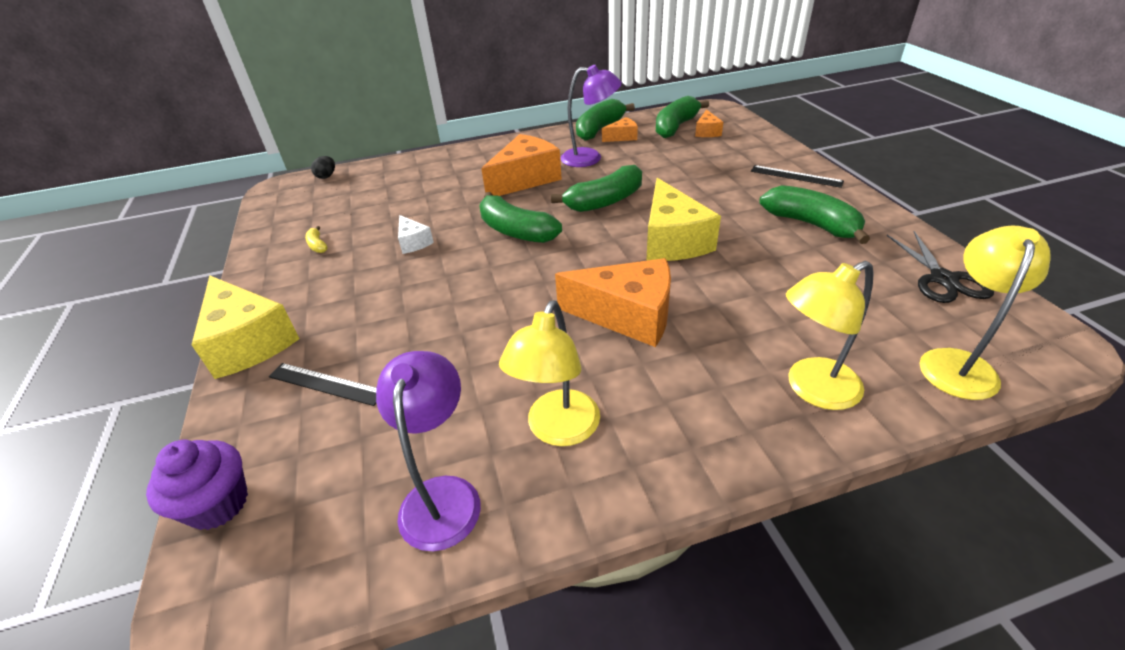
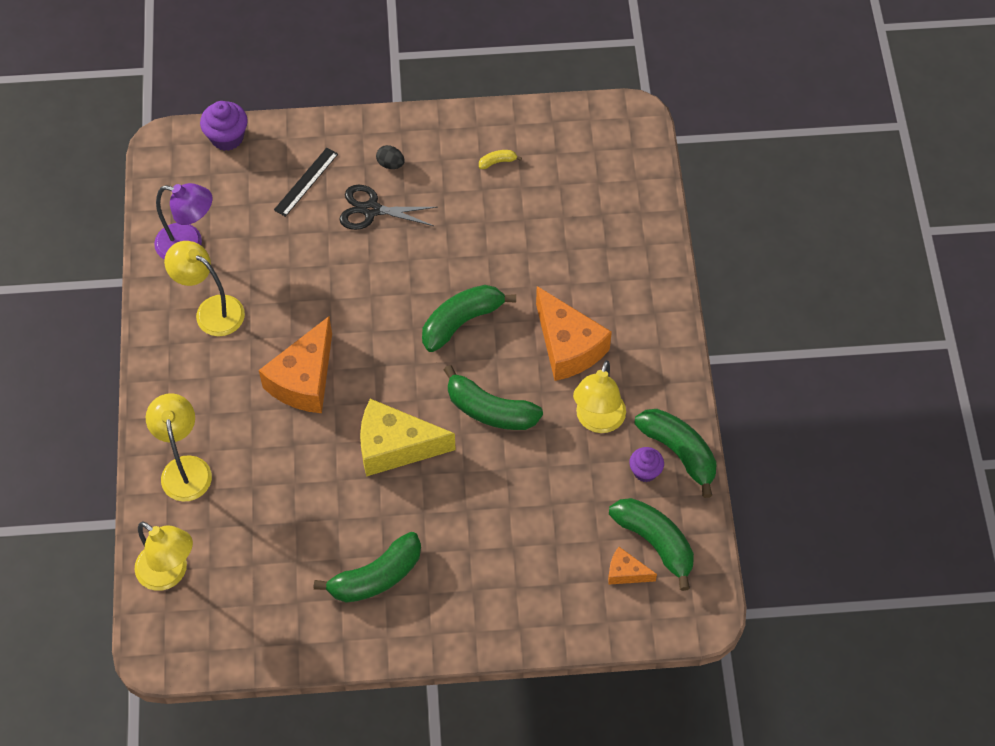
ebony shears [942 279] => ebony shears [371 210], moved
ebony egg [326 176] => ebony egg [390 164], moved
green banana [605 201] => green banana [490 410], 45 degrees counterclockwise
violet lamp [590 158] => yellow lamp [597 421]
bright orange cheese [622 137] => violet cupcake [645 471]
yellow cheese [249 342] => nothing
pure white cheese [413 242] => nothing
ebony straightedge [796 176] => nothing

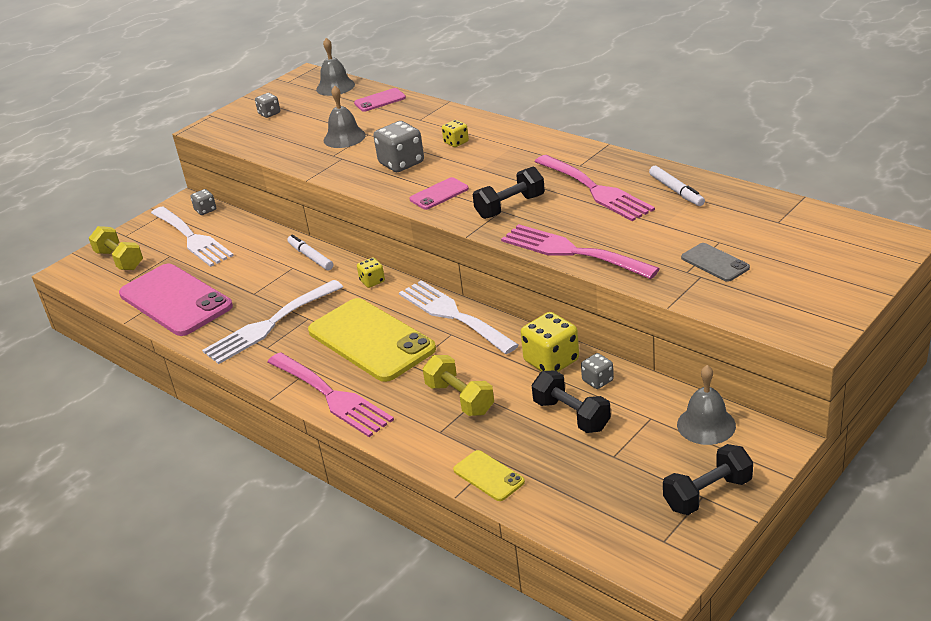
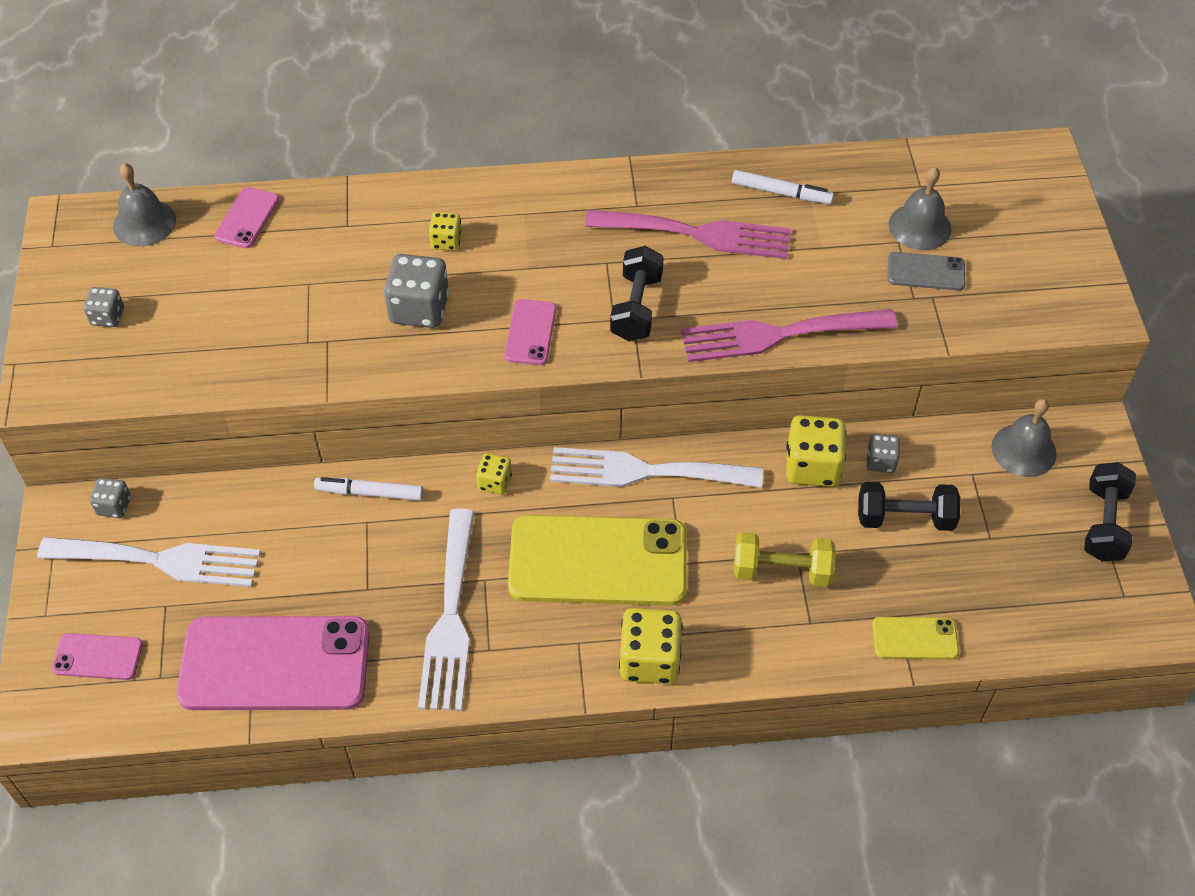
yellow dumbbell [120 260] => rosy smartphone [98 657]
rosy dinner fork [332 396] => yellow game die [649 659]
grey bell [344 137] => grey bell [920 226], moved

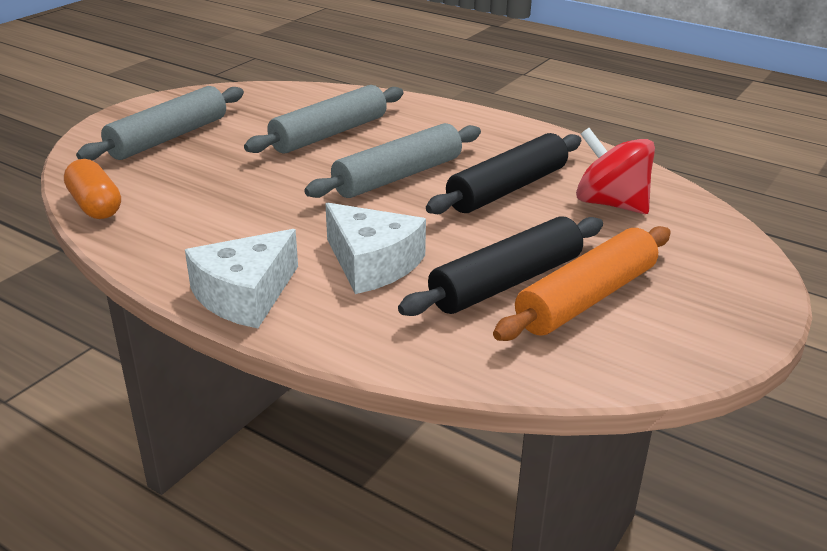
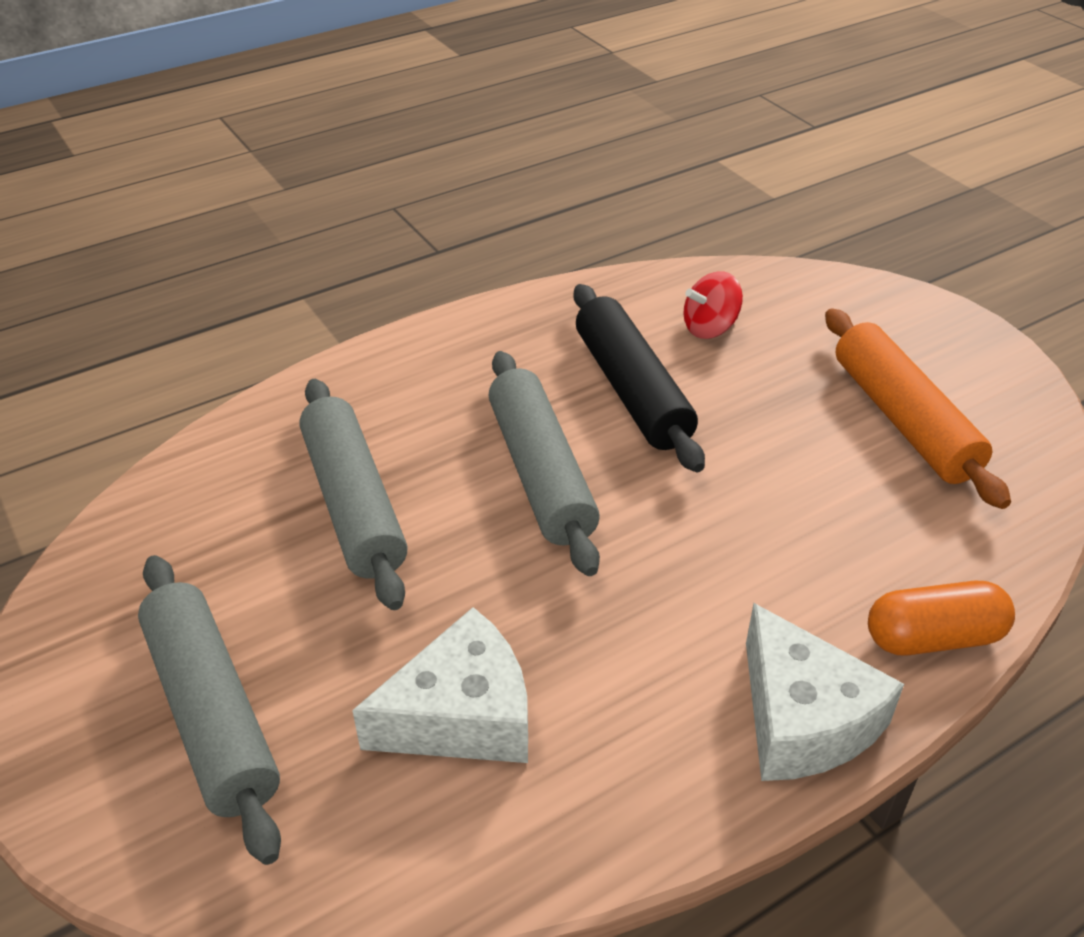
pure white cheese [372 264] => pure white cheese [462 715], moved
crimson toy top [610 204] => crimson toy top [710 328], x0.63
bright orange pill [95 206] => bright orange pill [933 638], moved
ebony pastry roller [506 282] => nothing

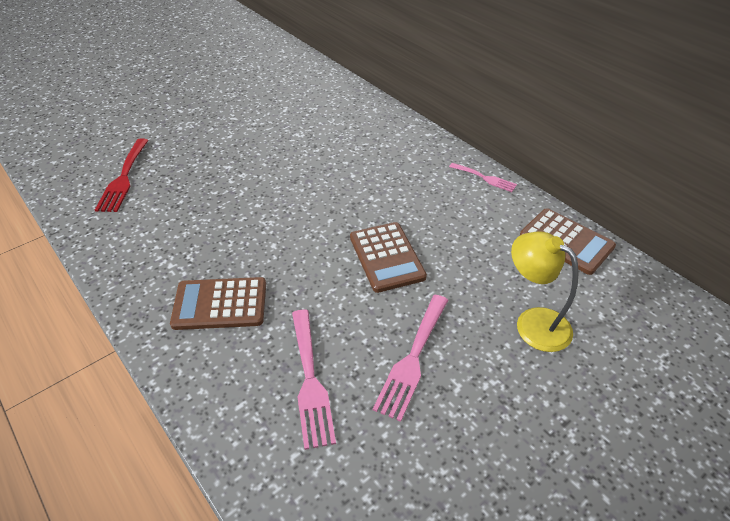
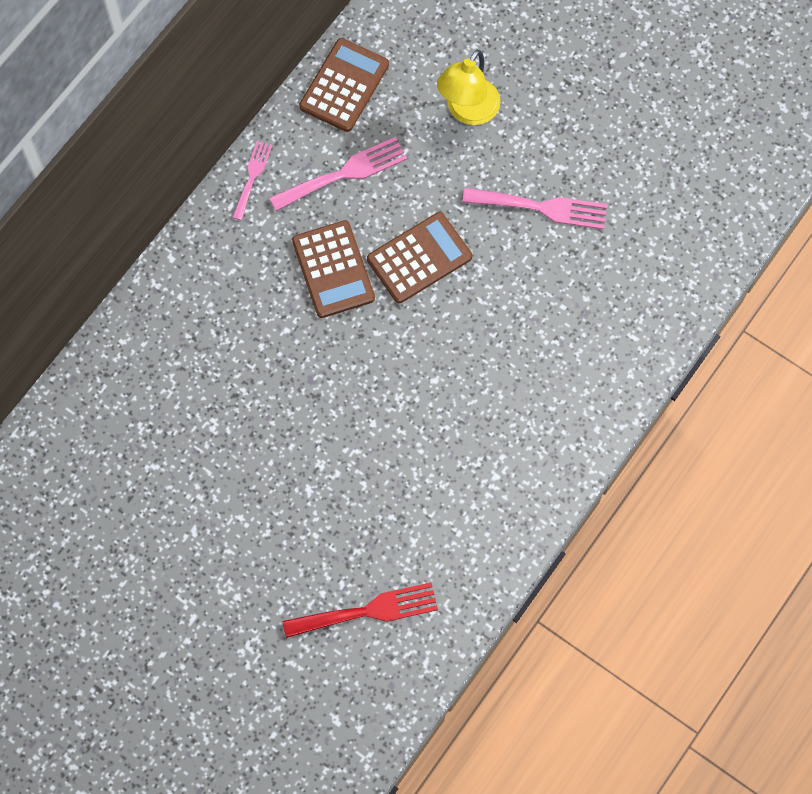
rosy dinner fork [310 381] => rosy dinner fork [344 173], moved
dark brown pocket calculator [220 304] => dark brown pocket calculator [333 270], moved

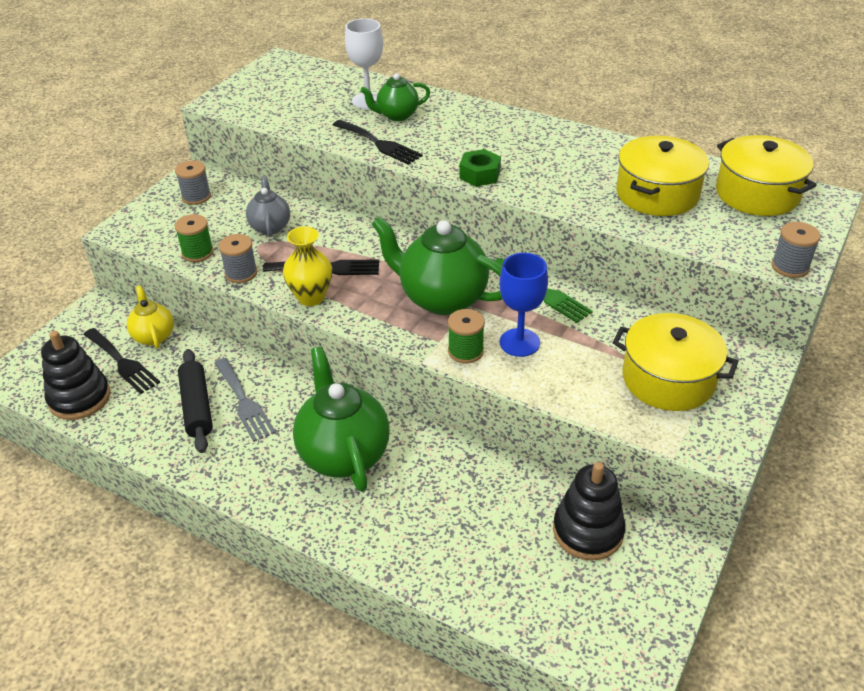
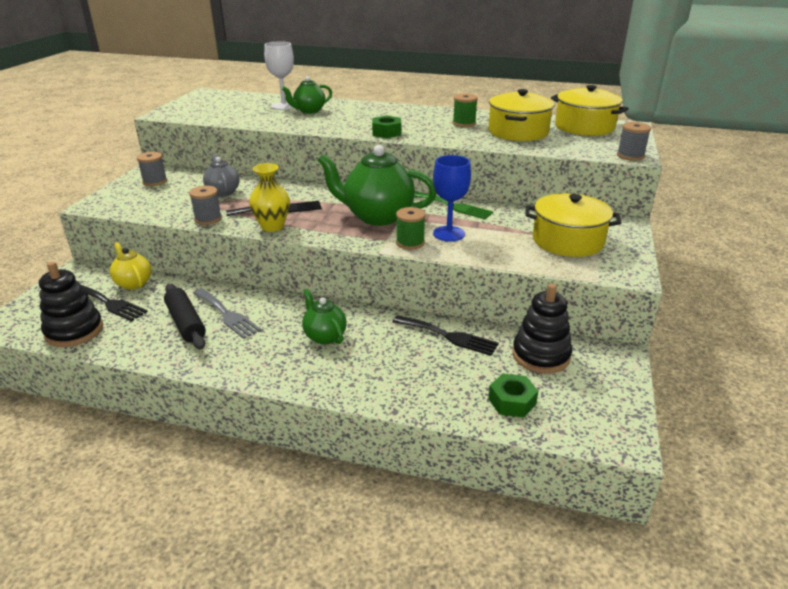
green china teapot [343 454] => green china teapot [324 336], x0.55
ebony dinner fork [379 144] => ebony dinner fork [449 336], moved
green bobbin [197 253] => green bobbin [464 123], moved
nothing => green hex nut [512 401]

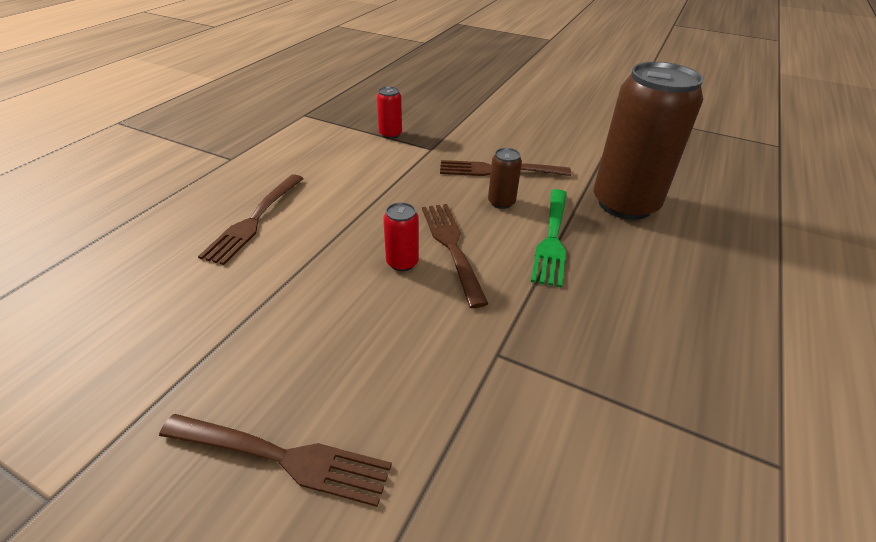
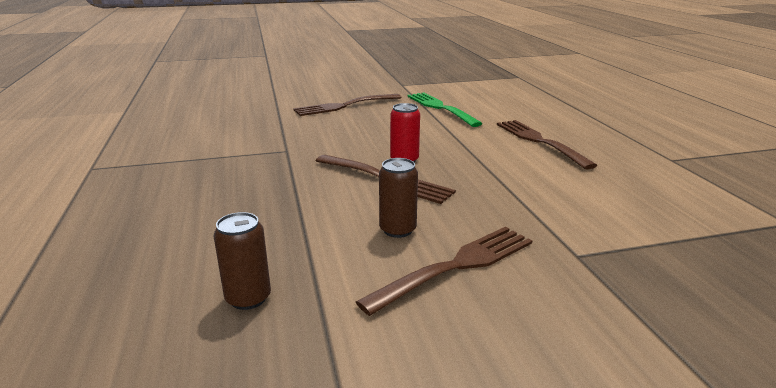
dark brown soda can [625 204] => dark brown soda can [248 298], x0.41
green dinner fork [552 238] => green dinner fork [441 108], moved
crimson soda can [390 134] => nothing

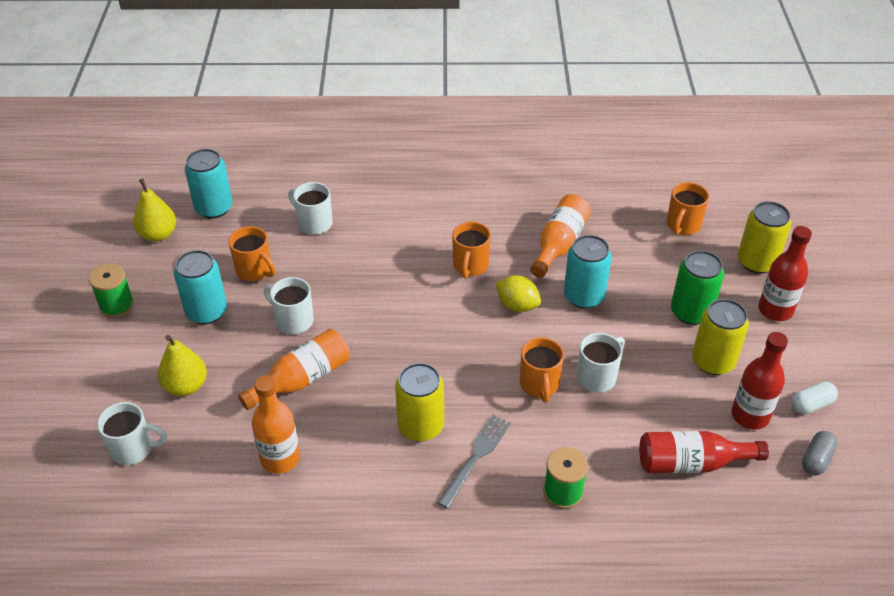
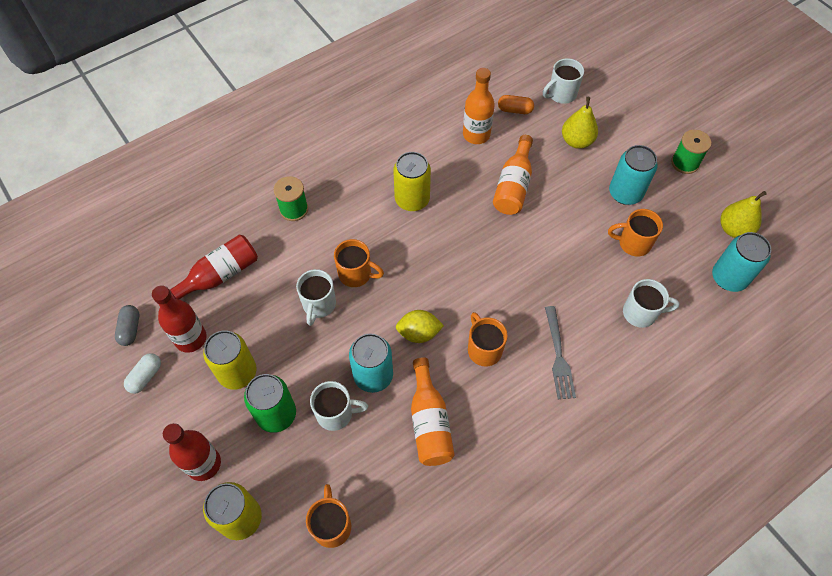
pure white tea mug [293 320] => pure white tea mug [336 413], moved
bright orange tea mug [539 385] => bright orange tea mug [356 274], 150 degrees clockwise
nothing => bright orange pill [515 110]
grey dinner fork [476 457] => grey dinner fork [558 356], moved

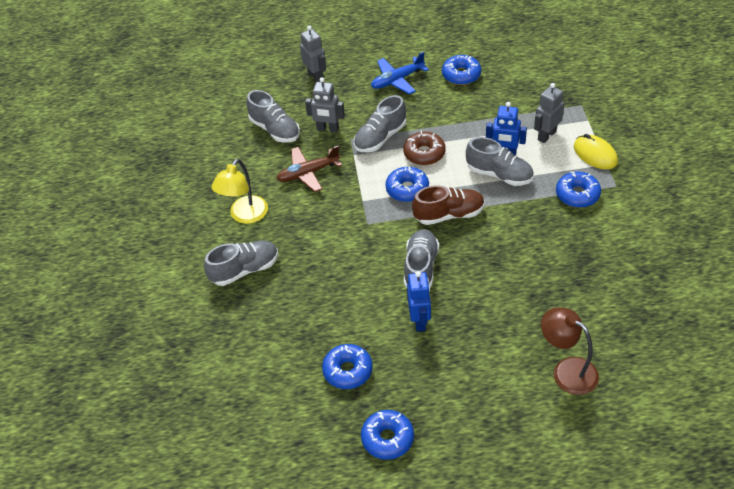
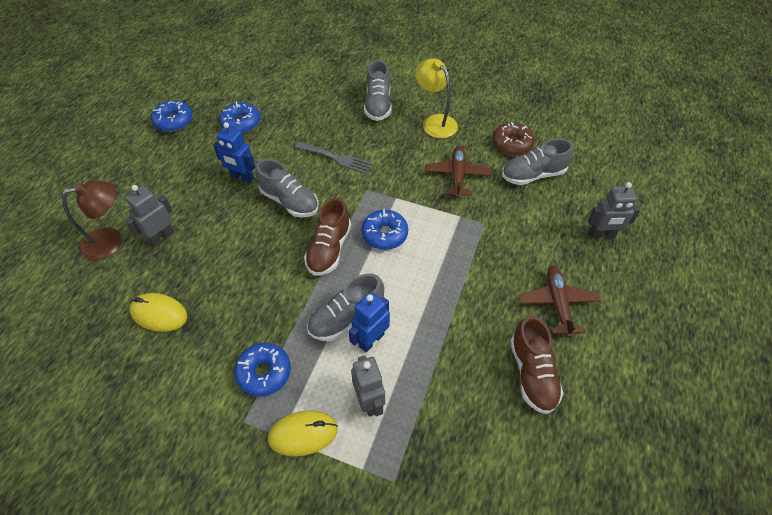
grey robot [327 129] => grey robot [162 237], moved
nothing => yellow computer mouse [159 314]
nothing => grey dinner fork [336 158]
dark brown donut [424 153] => dark brown donut [511 144], moved
blue donut [461 75] => dark brown shoe [532 373]
blue plane [397 80] => dark brown plane [557 303]
grey shoe [380 138] => nothing

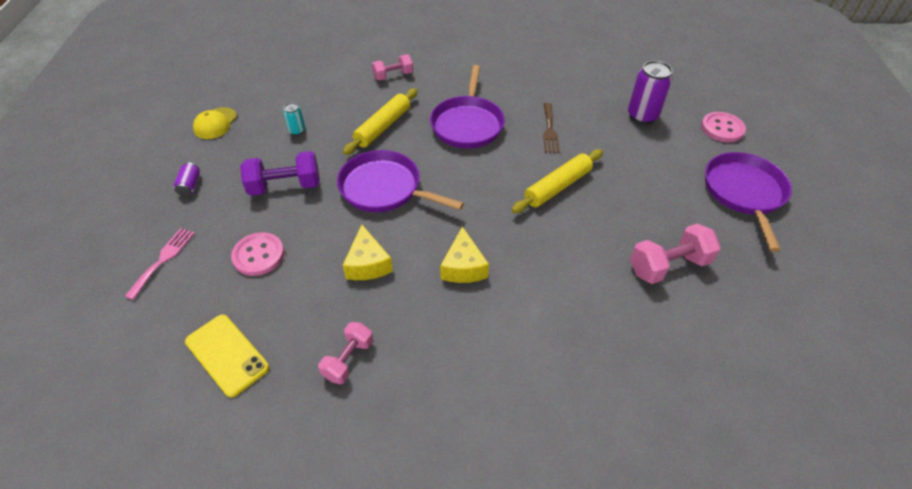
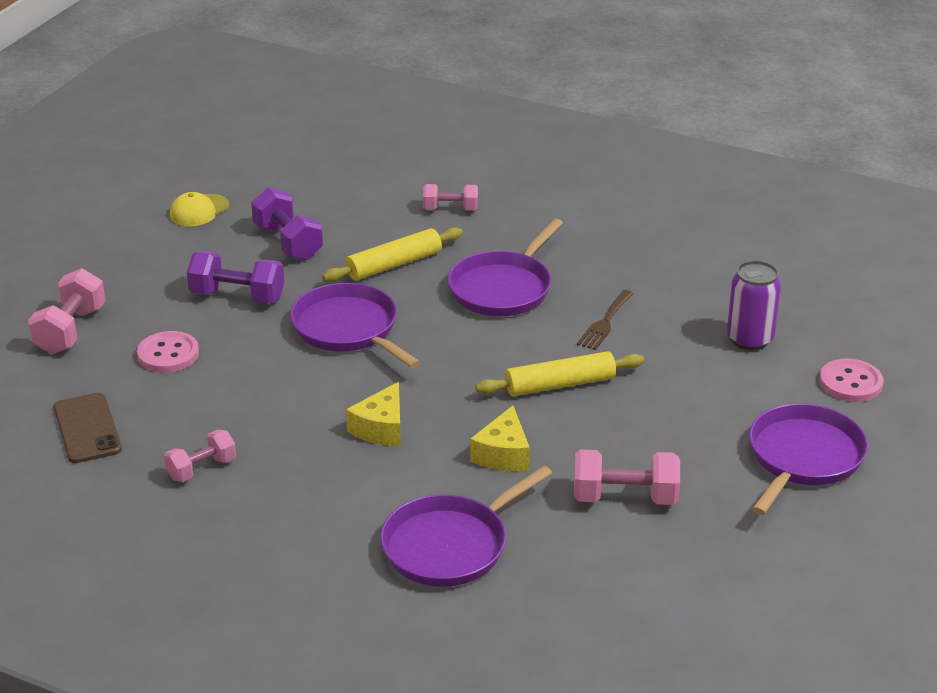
rosy dinner fork [163 259] => rosy dumbbell [70 330]
yellow smartphone [227 355] => dark brown smartphone [87 429]
aqua soda can [297 131] => violet dumbbell [288 242]
nothing => violet pan [450 545]
yellow cheese [367 264] => yellow cheese [503 454], moved
violet soda can [190 186] => nothing

